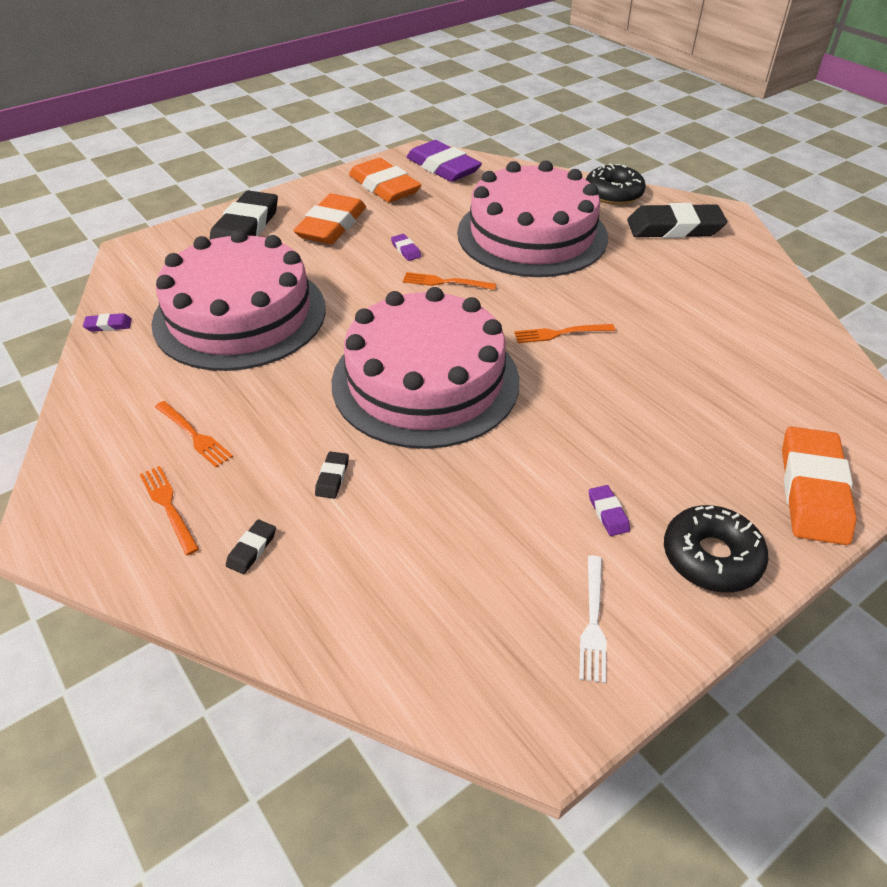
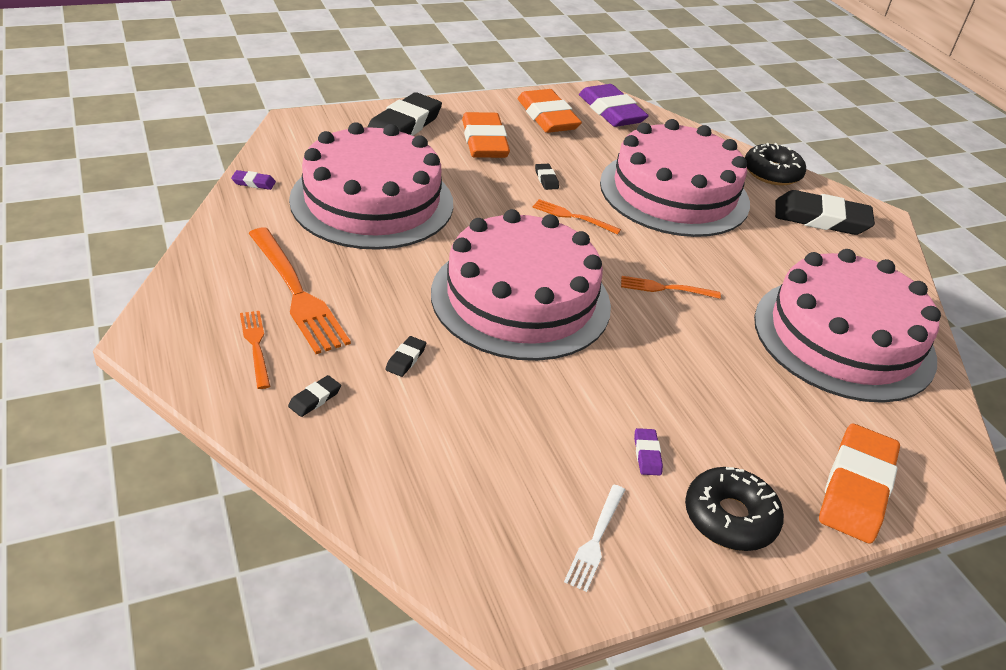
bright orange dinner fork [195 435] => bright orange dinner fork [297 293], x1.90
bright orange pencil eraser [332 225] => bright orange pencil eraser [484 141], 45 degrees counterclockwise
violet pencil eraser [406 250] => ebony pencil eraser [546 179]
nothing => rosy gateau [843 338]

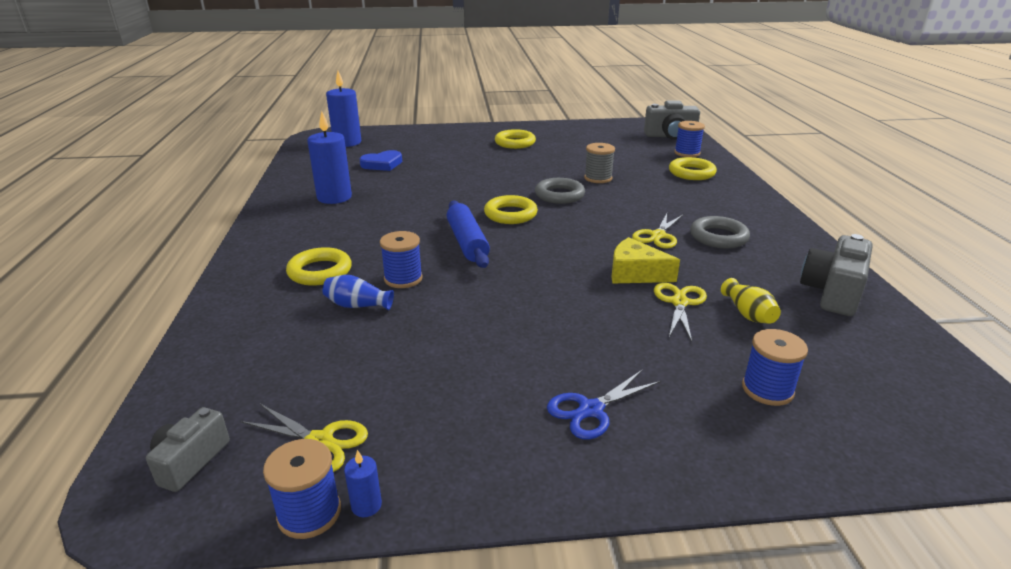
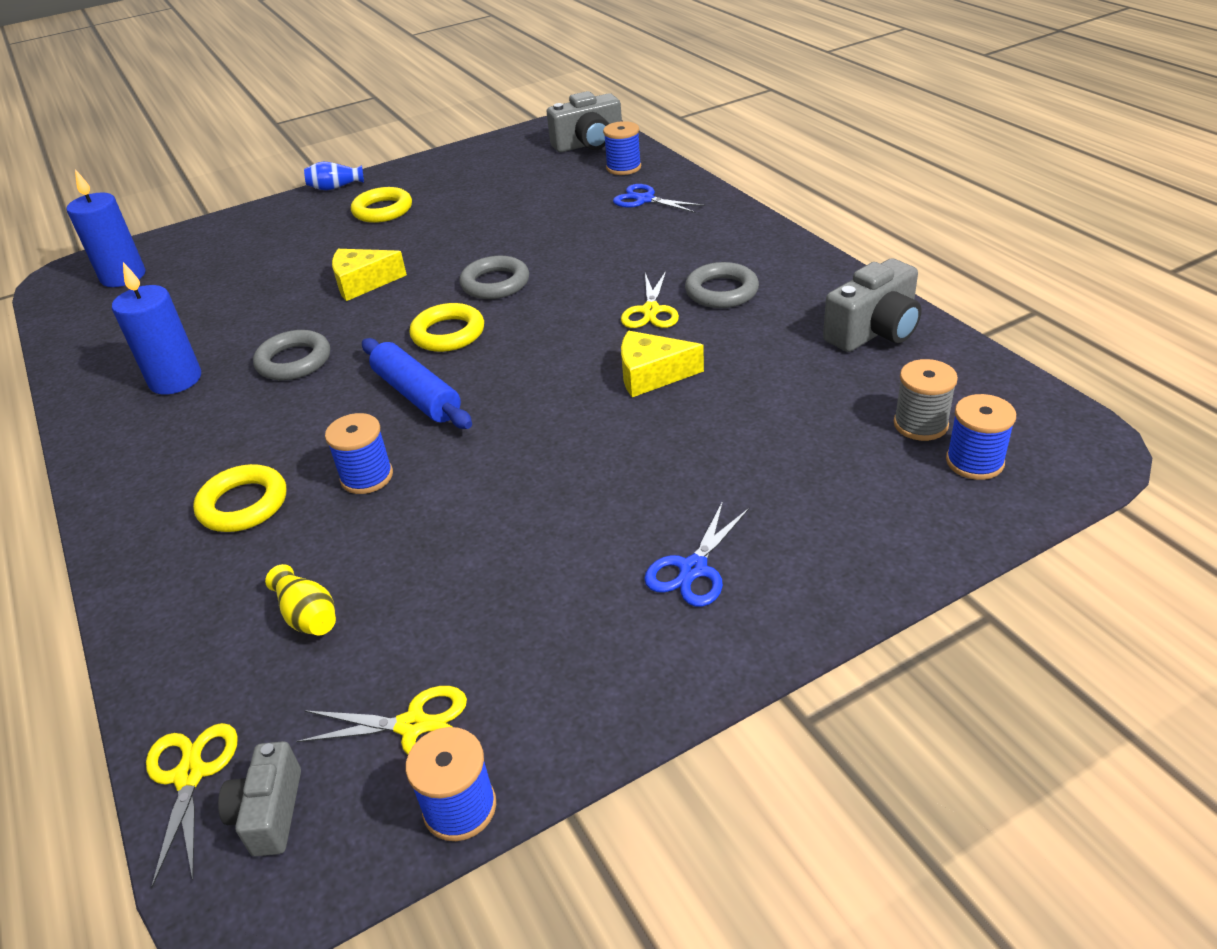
yellow shears [679 302] => yellow shears [190 775], moved
nothing => grey ring [294 361]
yellow tall vase [748 314] => yellow tall vase [308 616], moved
blue tall vase [357 305] => blue tall vase [335 187], moved
nothing => yellow cheese [363 283]
yellow ring [691 173] => blue shears [645 200]
grey camera [832 292] => grey camera [874 331], 135 degrees counterclockwise
grey bobbin [598 178] => grey bobbin [920 424], moved
blue bobbin [767 389] => blue bobbin [974 462], moved
blue wax candle [366 505] => nothing
blue love heart [382 164] => nothing

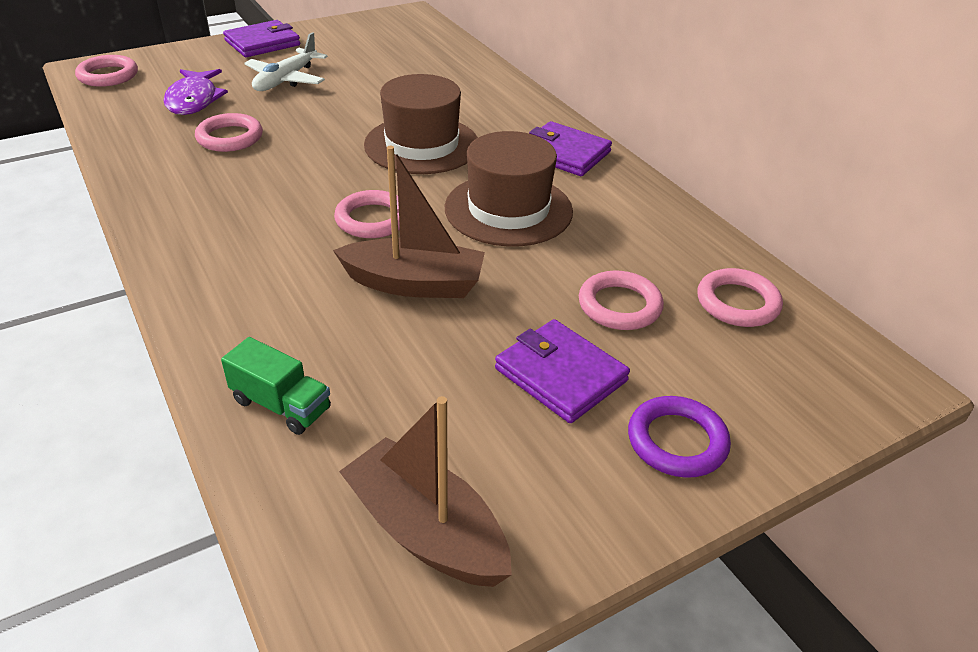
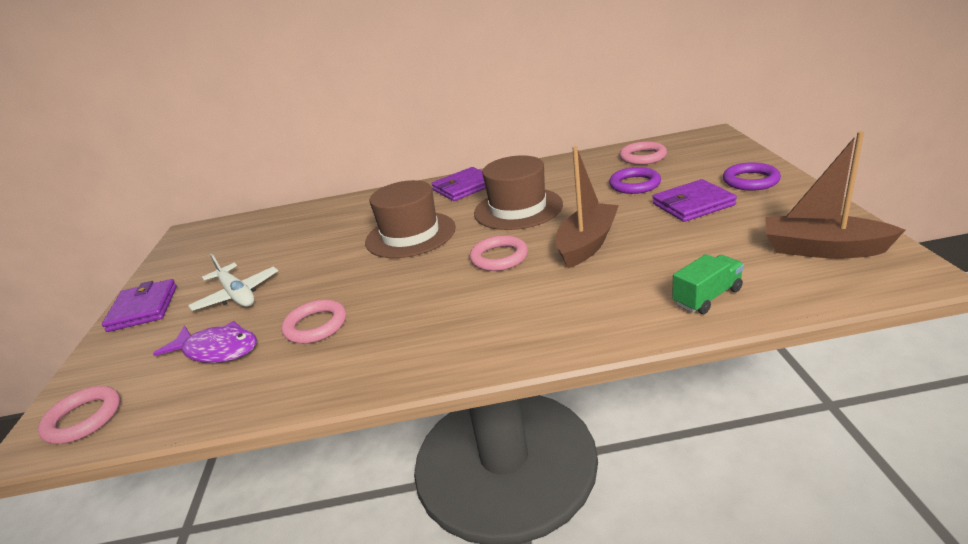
rosy ring [619 305] => violet ring [634 184]
dark brown boat [426 530] => dark brown boat [822 249], 45 degrees clockwise

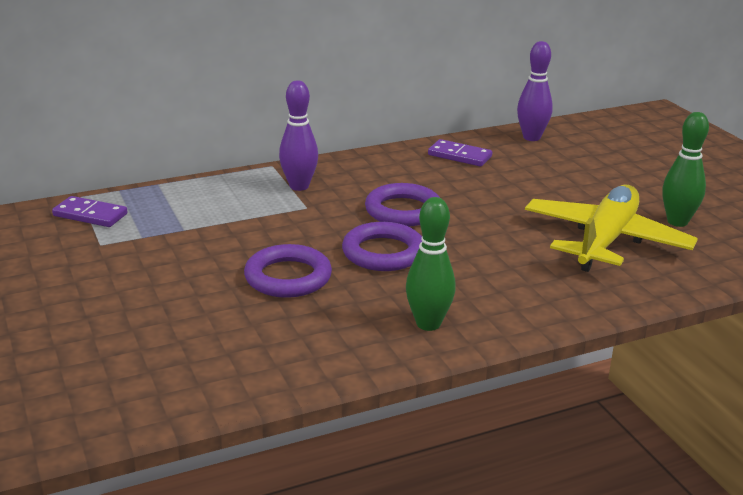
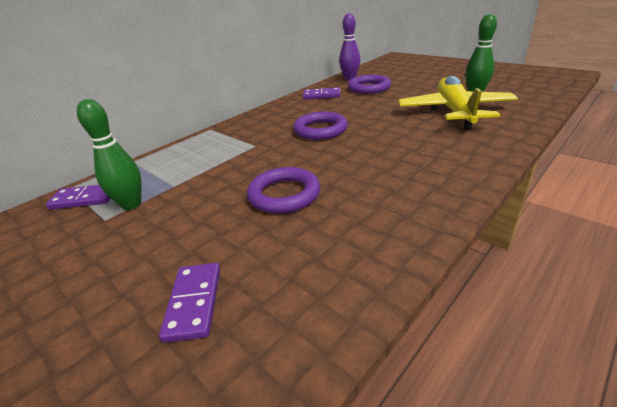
green tenpin [428 324] => green tenpin [131 205], moved
nothing => violet domino piece [194 302]
violet ring [383 253] => violet ring [369 88], moved
violet tenpin [299 186] => nothing

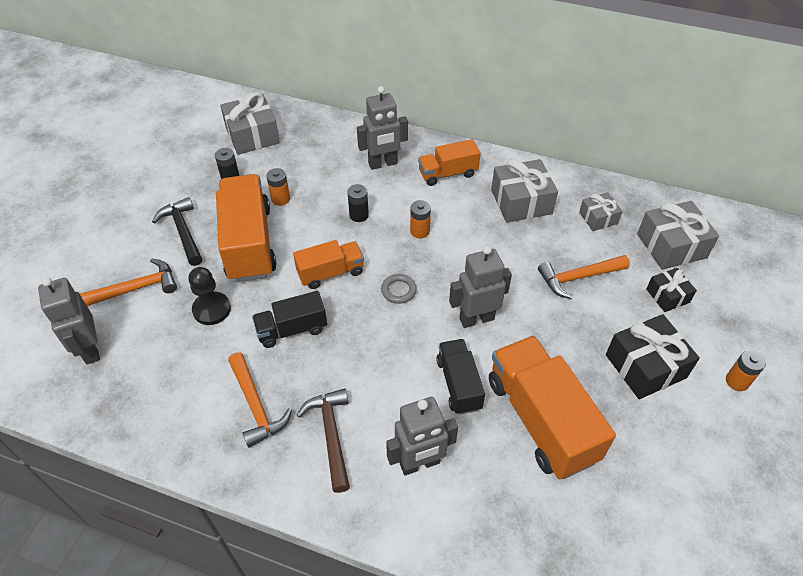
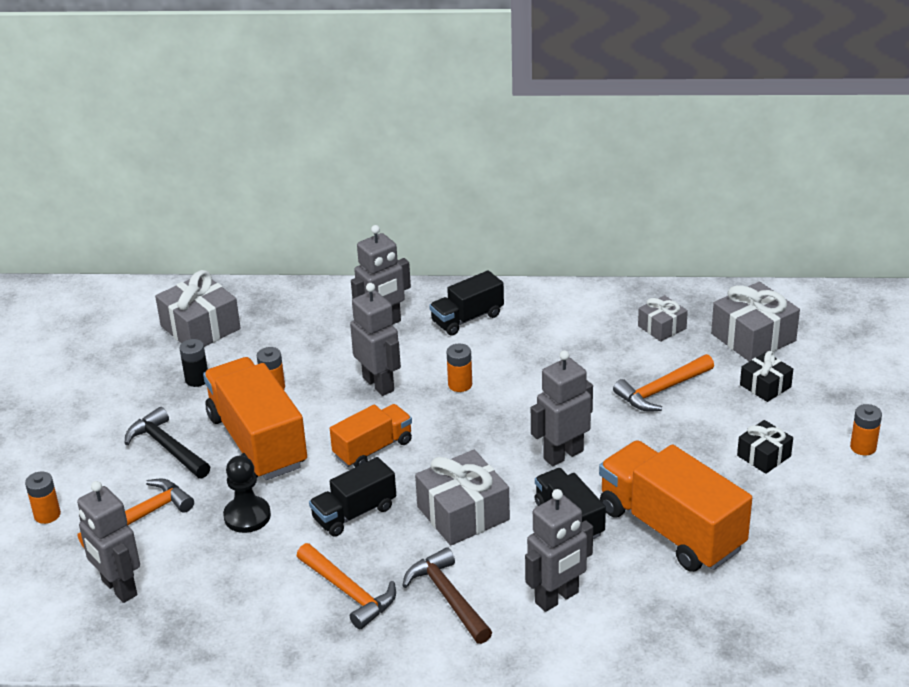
nothing => bright orange AA battery [47 515]
ebony AA battery [359 215] => grey robot [379 384]
grey gift [521 202] => grey gift [463 513], moved
bright orange lorry [448 173] => ebony lorry [467 318]
ebony gift [645 366] => ebony gift [764 456], x0.58
grey ring [398 290] => nothing

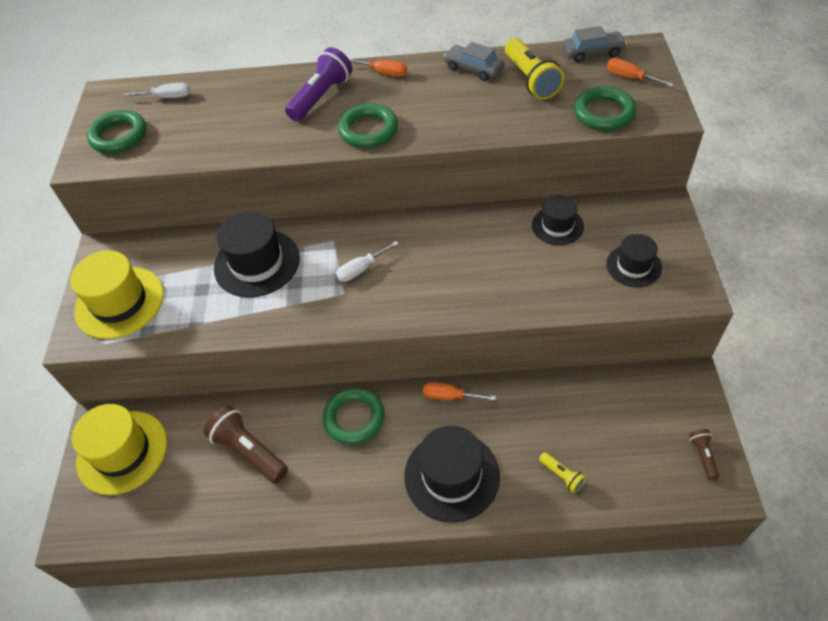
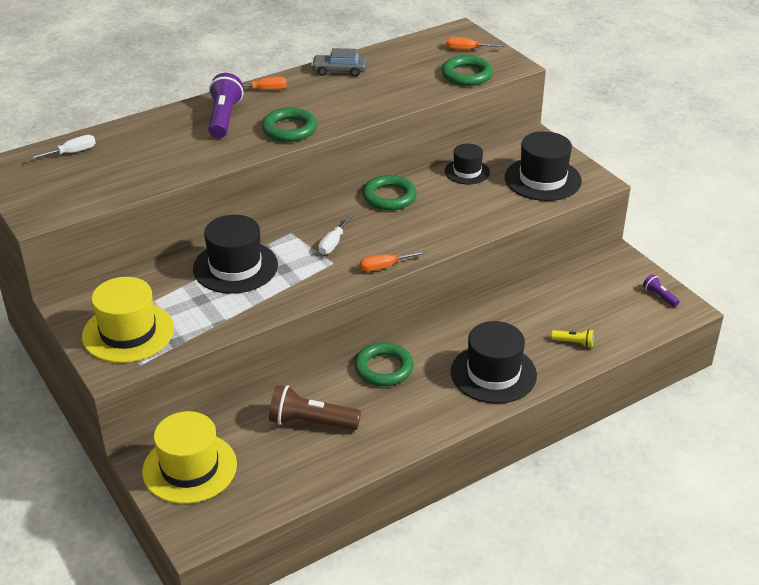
bright orange flat screwdriver [449 396] => bright orange flat screwdriver [384 267], moved
green ring [119 136] => green ring [389 197], moved
ebony hat [633 266] => ebony hat [542 179], x1.67
dark brown torch [702 455] => violet torch [659 296]
yellow torch [530 79] => nothing
grey toy car [592 52] => nothing

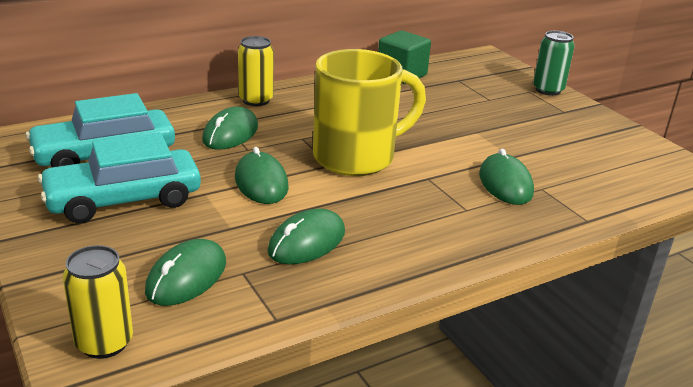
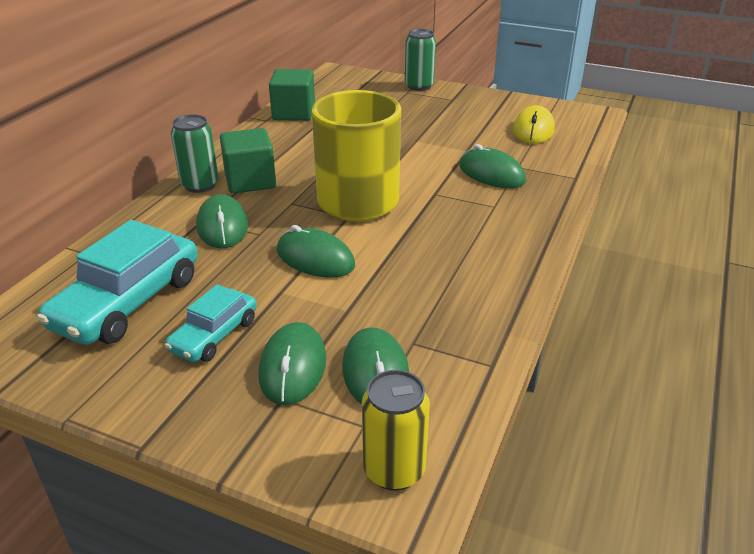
aqua toy car [124 199] => aqua toy car [214 335], x0.58
yellow soda can [256 100] => green soda can [200 185]
nothing => green cube [250 181]
green computer mouse [307 242] => green computer mouse [293 367], moved
nothing => yellow computer mouse [533 130]

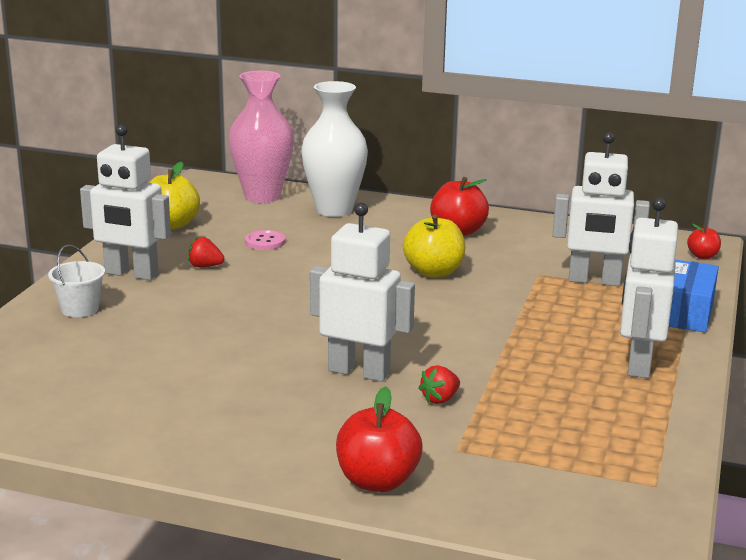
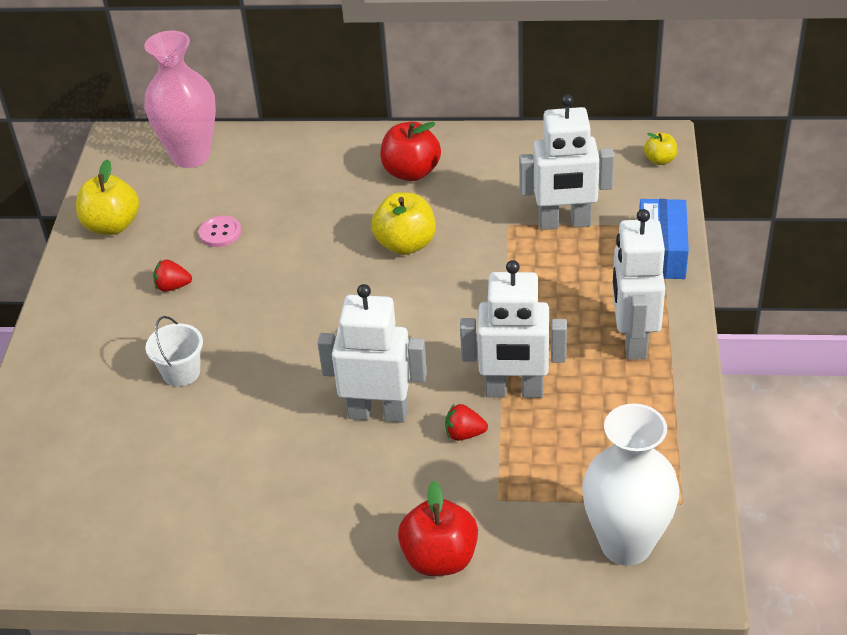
pure white pail [80 309] => pure white pail [181 372], moved
crimson strawberry [440 399] => crimson strawberry [464 434], 60 degrees clockwise
pure white robot [131 274] => pure white robot [514 391], moved
pure white tall vase [334 210] => pure white tall vase [626 544], moved
crimson toy apple [702 256] => yellow toy apple [660 160]

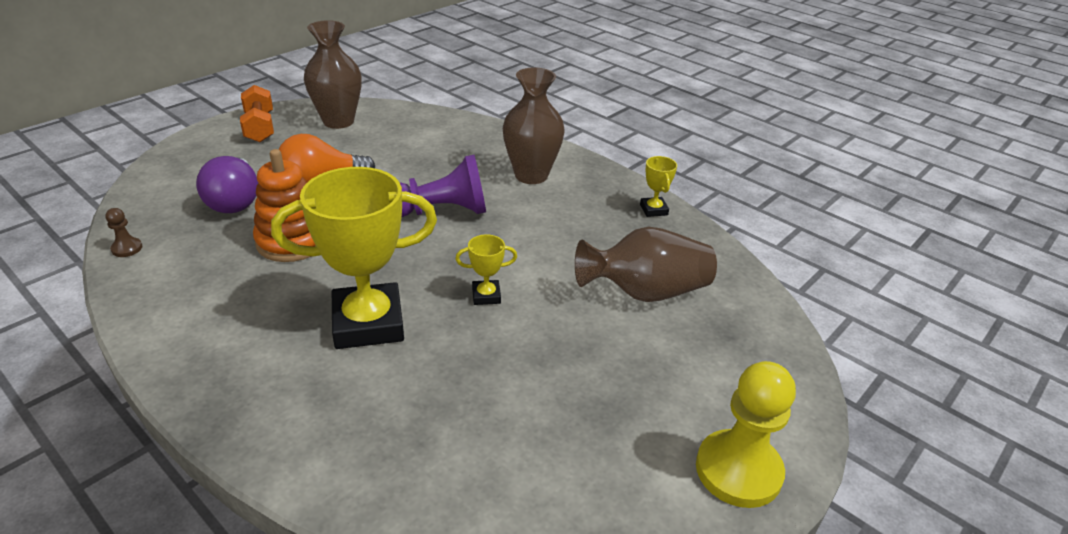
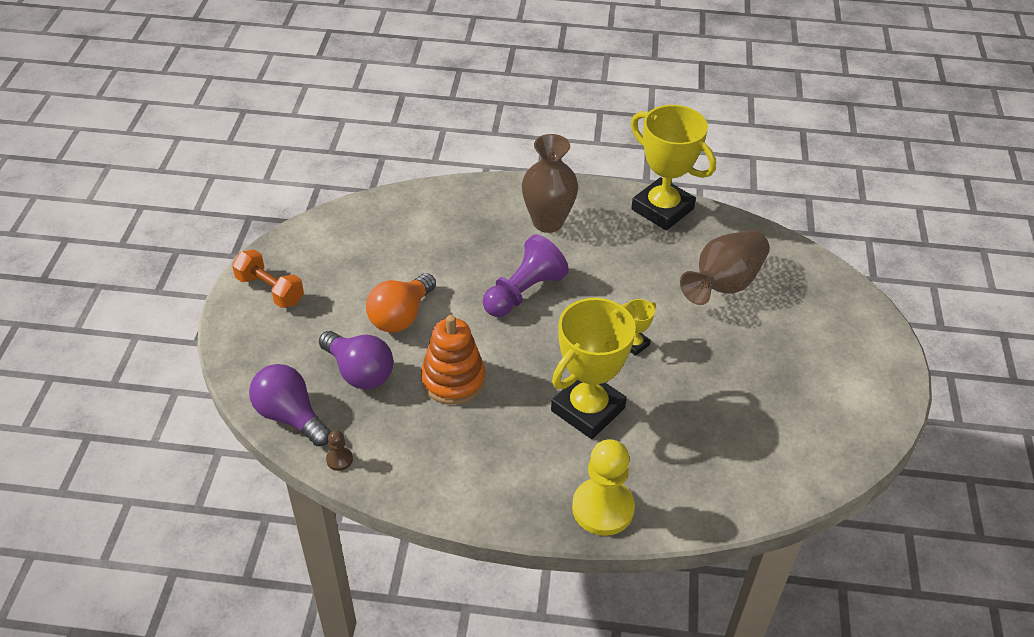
nothing => violet light bulb [290 416]
yellow chess pawn [738 470] => yellow chess pawn [603 508], moved
yellow award cup [653 210] => yellow award cup [662 209], x2.33
dark brown tall vase [338 121] => nothing

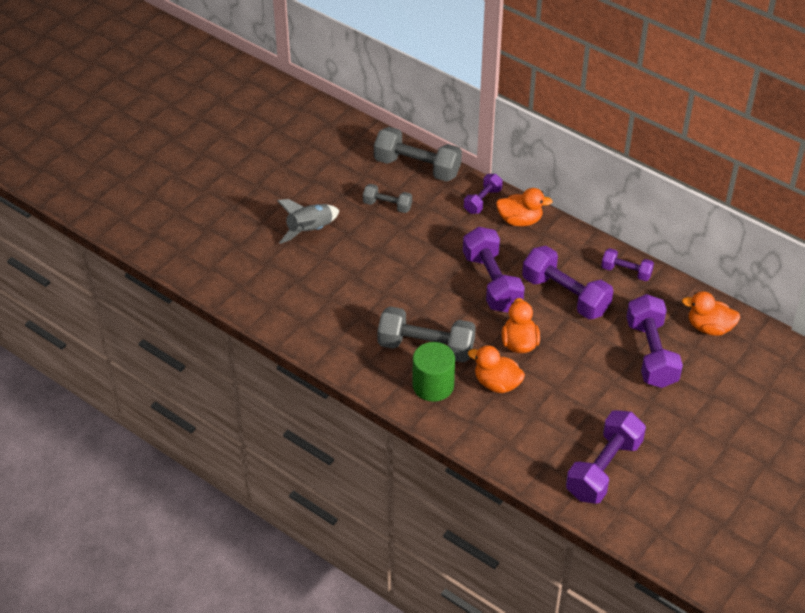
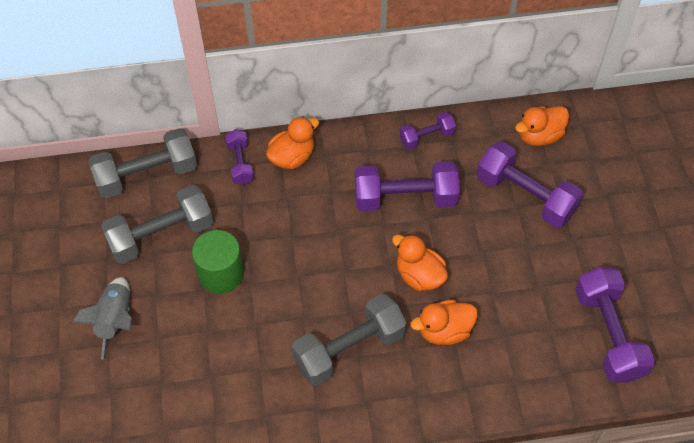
grey dumbbell [387 205] => grey dumbbell [161 235], x1.81
green cylinder shape [433 385] => green cylinder shape [221 274], moved
violet dumbbell [492 282] => nothing

